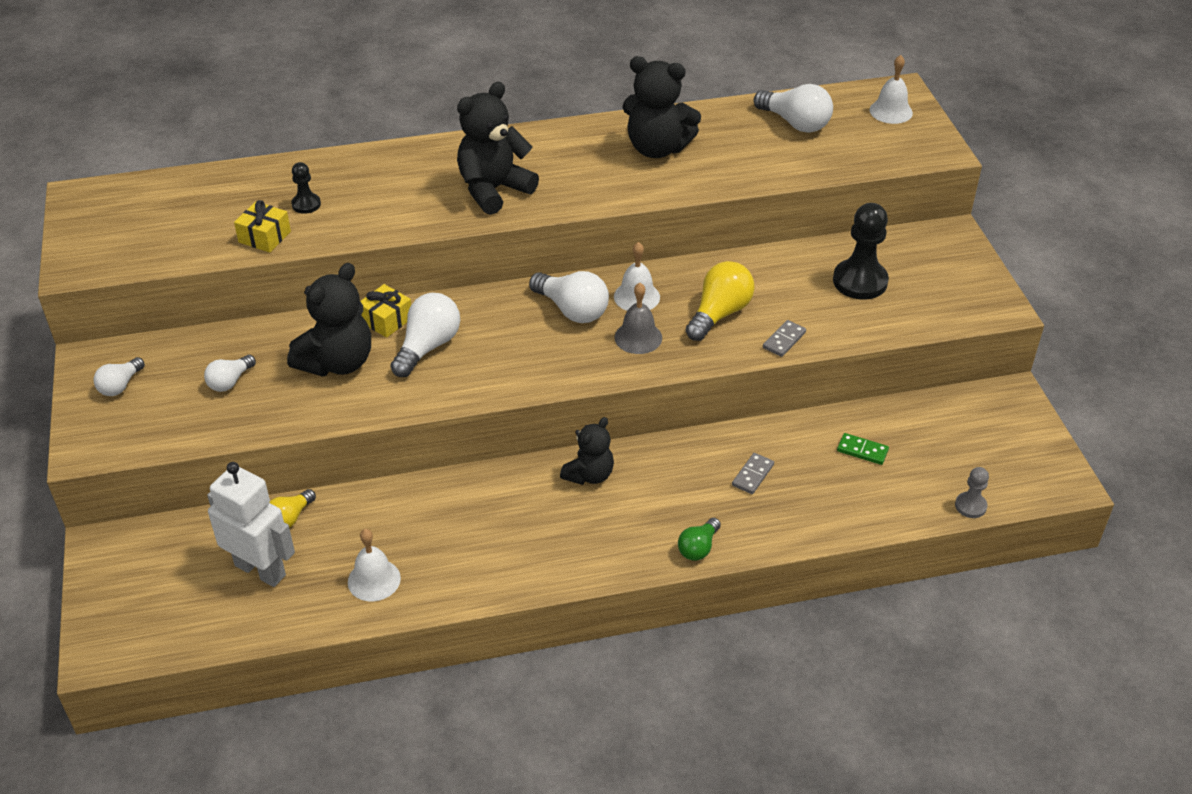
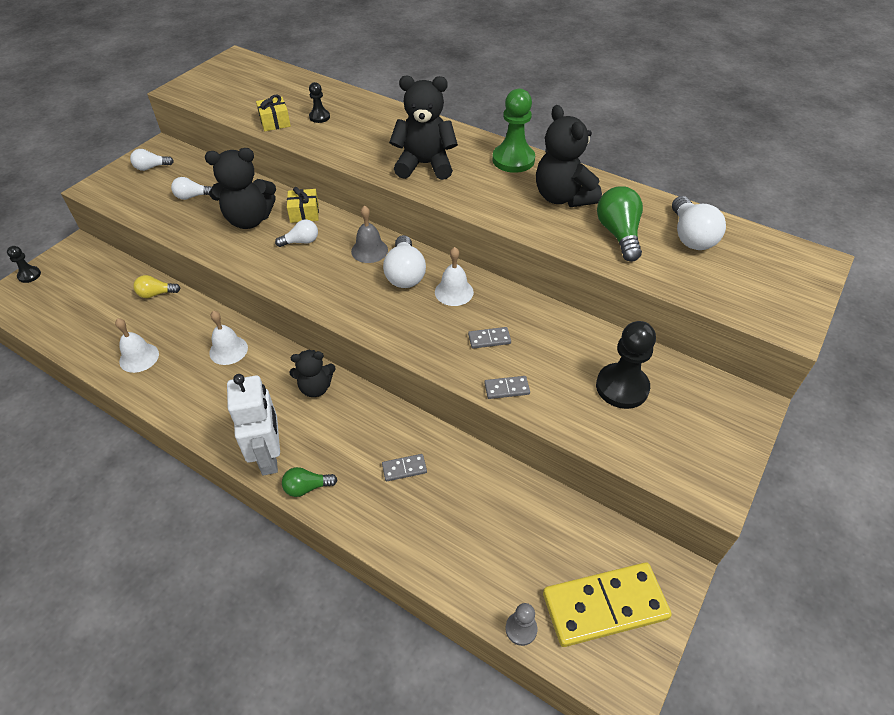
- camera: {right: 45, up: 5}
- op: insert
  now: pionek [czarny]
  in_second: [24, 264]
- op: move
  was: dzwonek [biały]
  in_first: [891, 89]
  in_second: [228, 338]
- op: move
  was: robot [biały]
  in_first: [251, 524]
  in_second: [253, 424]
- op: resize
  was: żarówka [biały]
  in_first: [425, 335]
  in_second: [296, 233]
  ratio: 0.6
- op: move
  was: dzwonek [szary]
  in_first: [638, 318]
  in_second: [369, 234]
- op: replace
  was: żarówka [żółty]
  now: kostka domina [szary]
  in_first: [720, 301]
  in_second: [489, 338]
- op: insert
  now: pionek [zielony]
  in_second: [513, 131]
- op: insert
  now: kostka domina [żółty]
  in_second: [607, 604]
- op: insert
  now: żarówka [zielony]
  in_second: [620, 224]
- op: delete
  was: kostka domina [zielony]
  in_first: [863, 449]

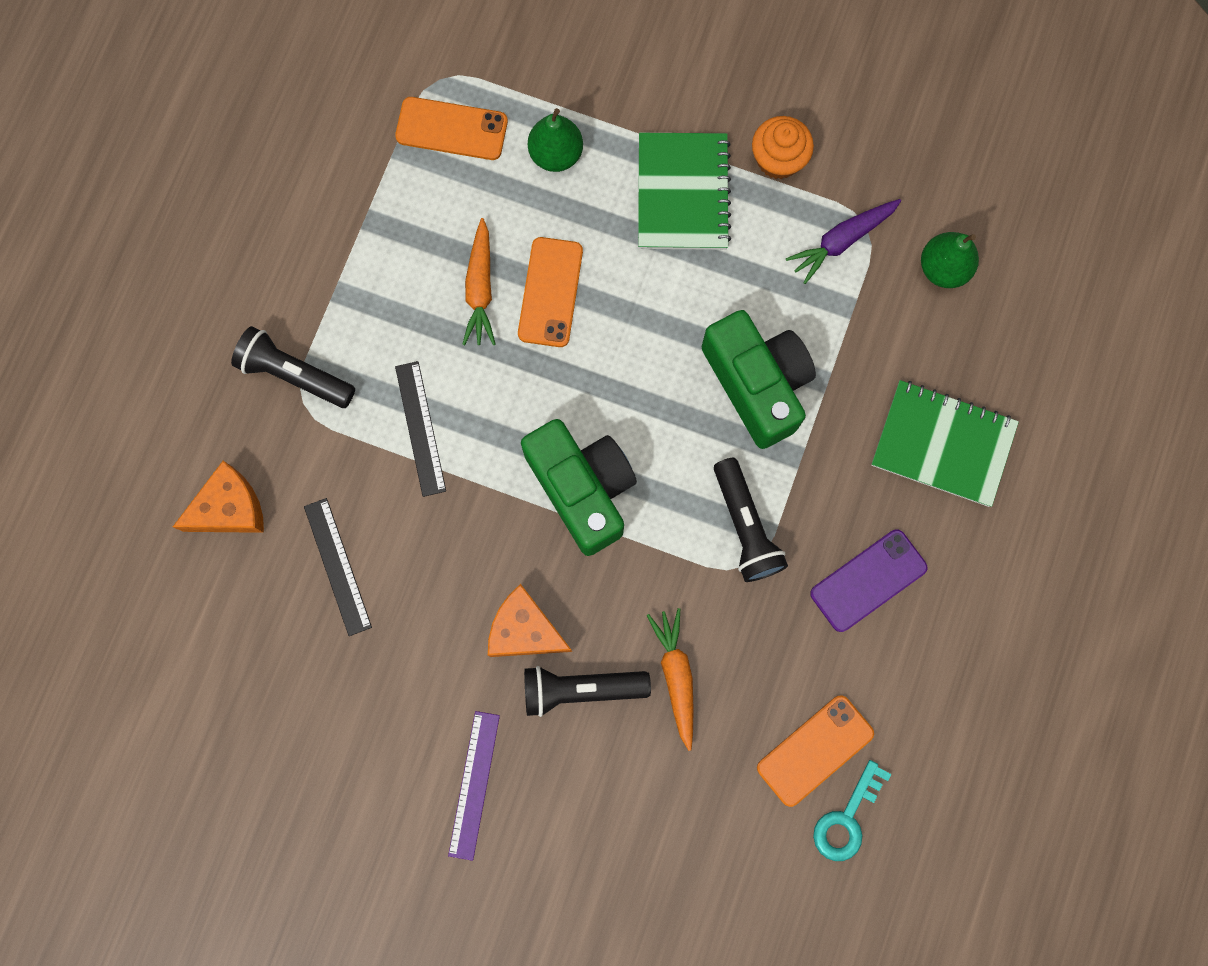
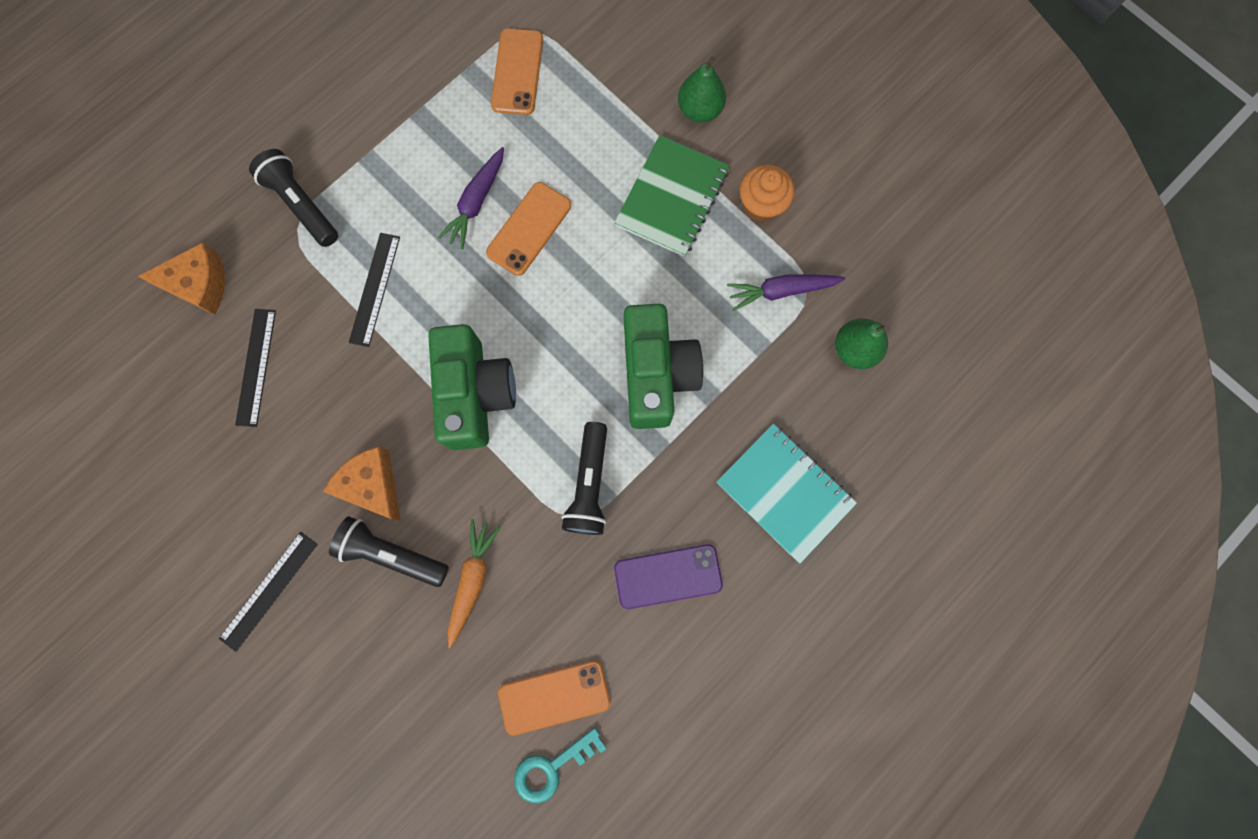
- camera: {right: 25, up: 0}
- op: recolor
  was: linijka [fioletowy]
  now: linijka [czarny]
  in_first: [474, 786]
  in_second: [268, 592]
- op: recolor
  was: marchewka [pomarańczowy]
  now: marchewka [fioletowy]
  in_first: [479, 281]
  in_second: [471, 198]
- op: rotate
  was: telefon [pomarańczowy]
  in_first: [451, 128]
  in_second: [517, 71]
  clockwise: 60
- op: move
  was: gruszka [zielony]
  in_first: [555, 140]
  in_second: [702, 89]
- op: recolor
  was: zeszyt [zielony]
  now: zeszyt [turkusowy]
  in_first: [945, 443]
  in_second: [787, 493]

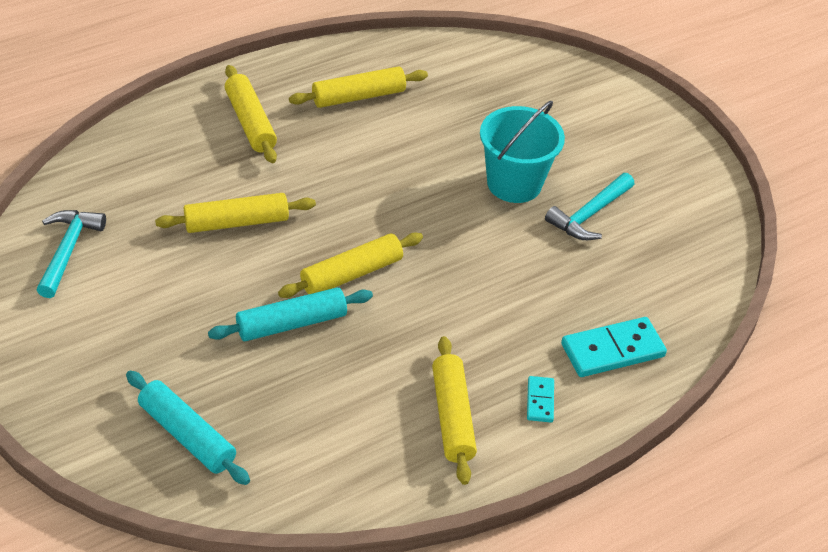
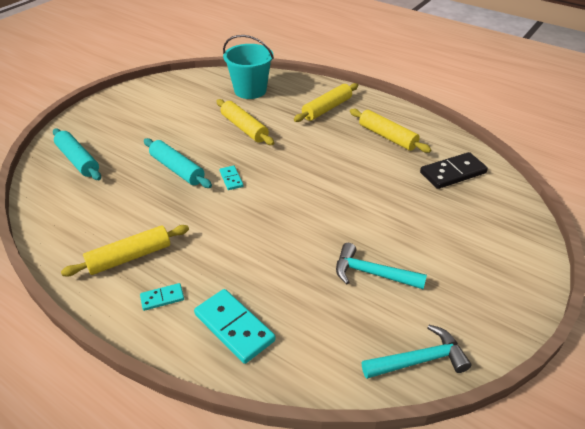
- camera: {right: 70, up: -5}
- op: rotate
  was: wałek do ciasta [turkusowy]
  in_first: [188, 428]
  in_second: [77, 154]
  clockwise: -60
- op: replace
  was: wałek do ciasta [żółty]
  now: kostka domina [turkusowy]
  in_first: [350, 265]
  in_second: [231, 178]
- op: move
  was: wiadro [turkusowy]
  in_first: [522, 152]
  in_second: [248, 67]
- op: move
  was: młotek [turkusowy]
  in_first: [71, 254]
  in_second: [416, 352]
- op: insert
  now: kostka domina [czarny]
  in_second: [454, 170]

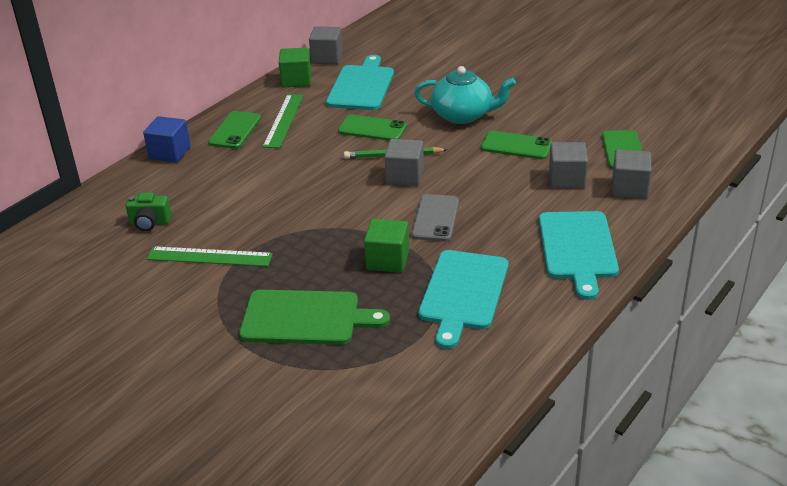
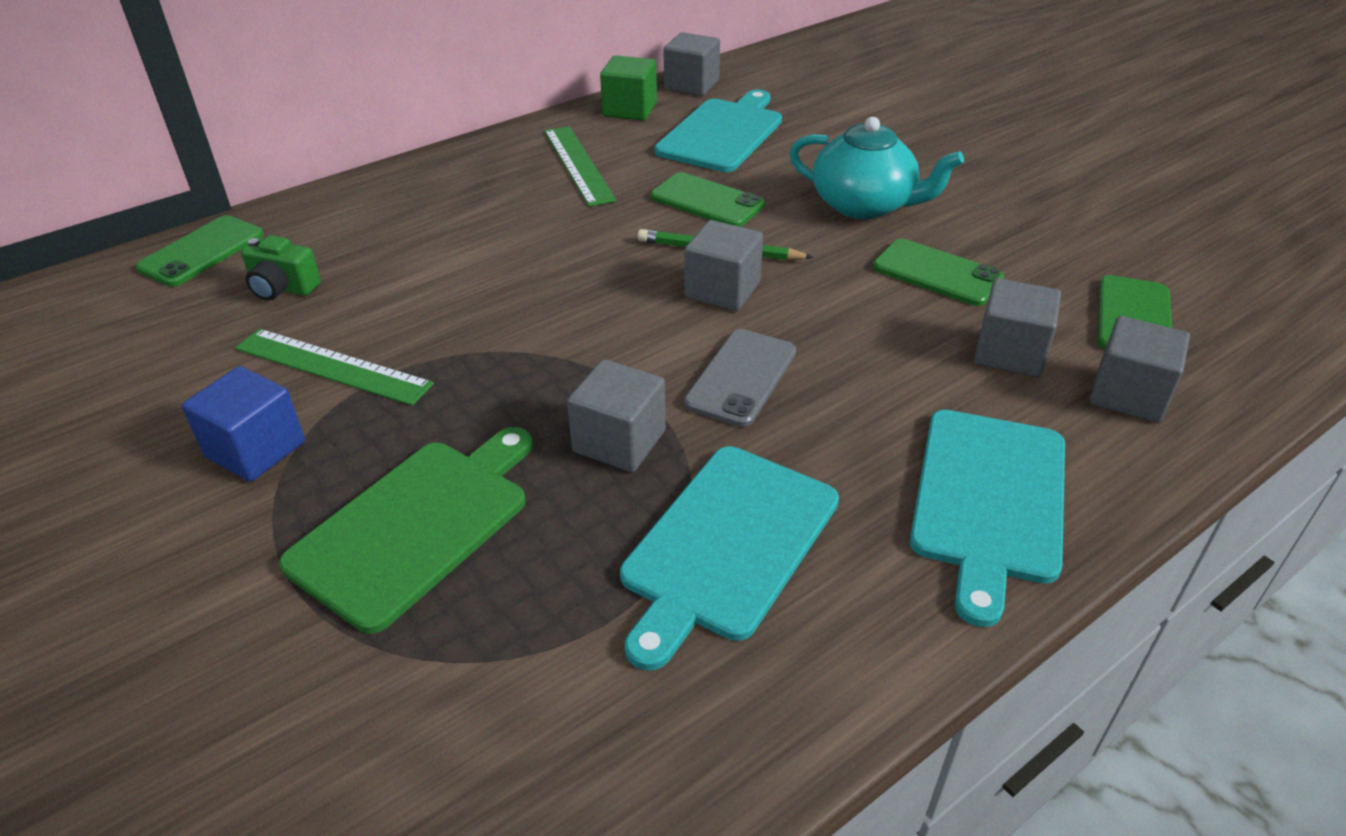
- camera: {right: 15, up: 5}
- op: move
  was: telefon [zielony]
  in_first: [234, 130]
  in_second: [200, 251]
- op: move
  was: sześcian [niebieski]
  in_first: [167, 139]
  in_second: [243, 424]
- op: rotate
  was: deska do krojenia [zielony]
  in_first: [314, 317]
  in_second: [406, 530]
  clockwise: -75
- op: rotate
  was: linijka [zielony]
  in_first: [283, 121]
  in_second: [581, 166]
  clockwise: -45
- op: recolor
  was: sześcian [zielony]
  now: sześcian [szary]
  in_first: [386, 246]
  in_second: [616, 415]

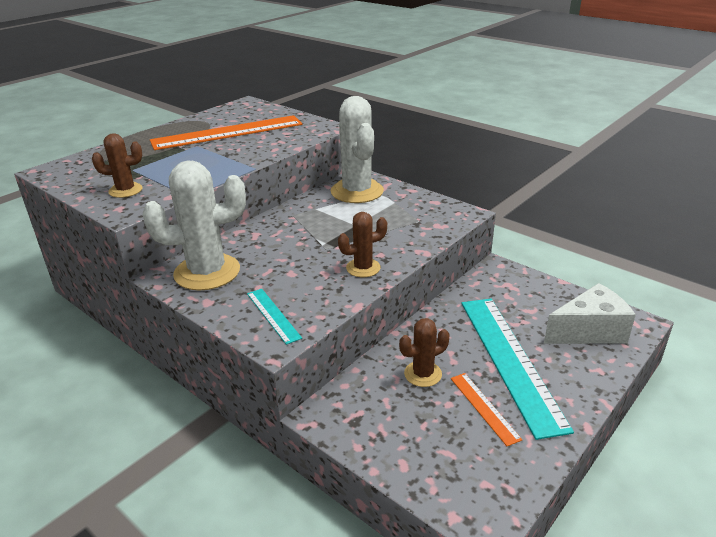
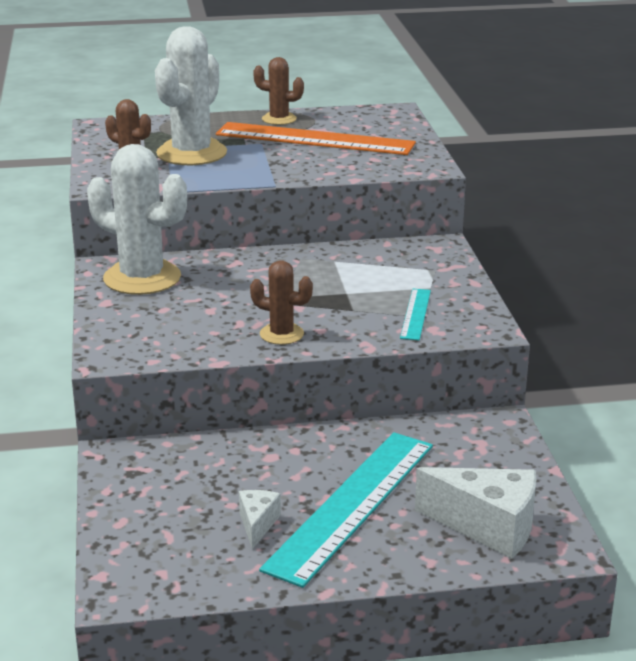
- camera: {right: 40, up: -5}
- op: move
  was: kaktus [biały]
  in_first: [357, 149]
  in_second: [191, 95]
- op: replace
  was: linijka [pomarańczowy]
  now: ser [biały]
  in_first: [486, 409]
  in_second: [260, 519]
- op: move
  was: kaktus [brązowy]
  in_first: [424, 352]
  in_second: [278, 91]
- op: move
  was: linijka [turkusowy]
  in_first: [274, 317]
  in_second: [415, 314]

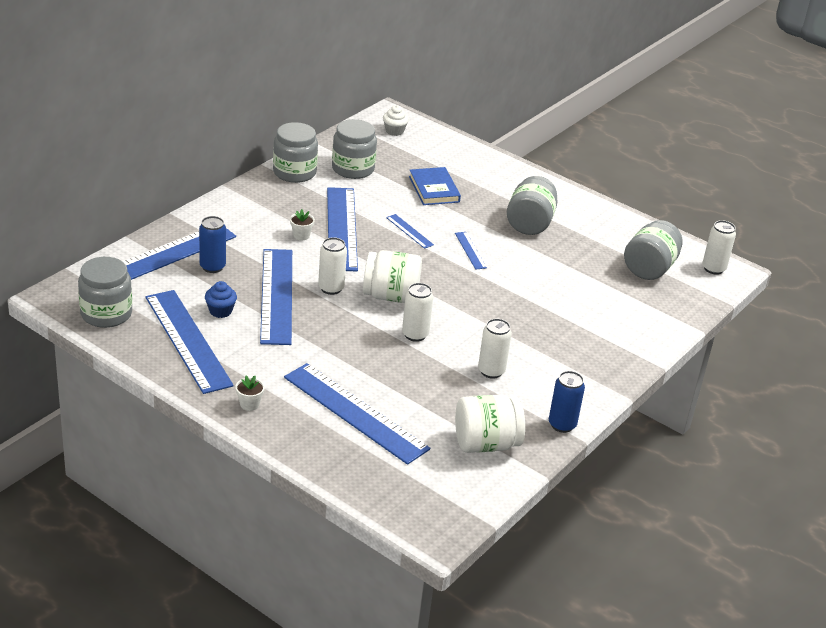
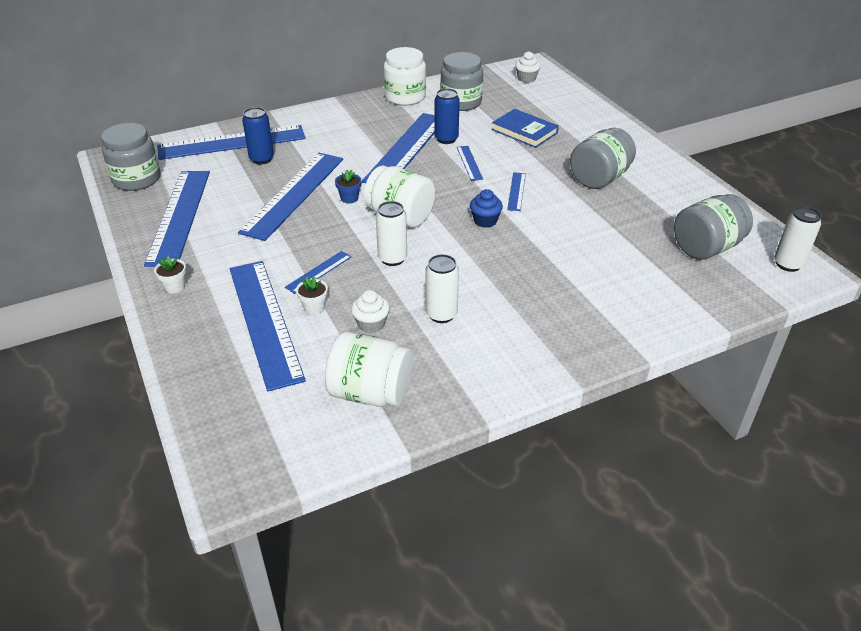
- camera: {right: 30, up: 5}
- op: insert
  now: linijka [niebieski]
  in_second: [318, 272]
- op: move
  was: doniczka [biały]
  in_first: [302, 224]
  in_second: [312, 295]
- op: replace
  was: puszka [biały]
  now: doniczka [niebieski]
  in_first: [332, 266]
  in_second: [348, 186]
- op: insert
  now: muffinka [biały]
  in_second: [370, 311]
- op: recolor
  was: słoik [szary]
  now: słoik [biały]
  in_first: [295, 152]
  in_second: [405, 76]
- op: move
  was: puszka [niebieski]
  in_first: [567, 402]
  in_second: [447, 116]
- op: move
  was: muffinka [niebieski]
  in_first: [221, 299]
  in_second: [486, 208]
- op: rotate
  was: książka [niebieski]
  in_first: [435, 186]
  in_second: [525, 128]
  clockwise: -60

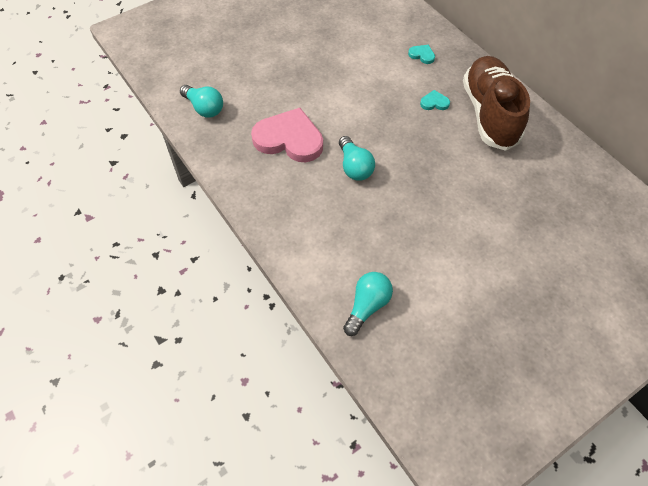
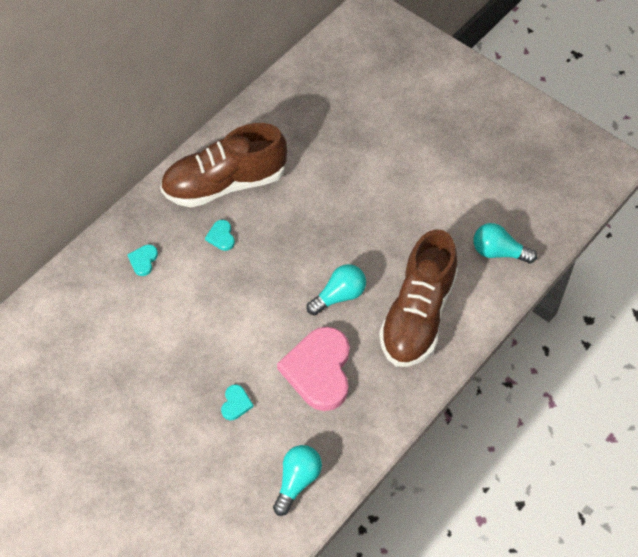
- camera: {right: -105, up: 0}
- op: insert
  now: serce [turkusowy]
  in_second: [237, 402]
- op: insert
  now: but [brązowy]
  in_second: [418, 298]

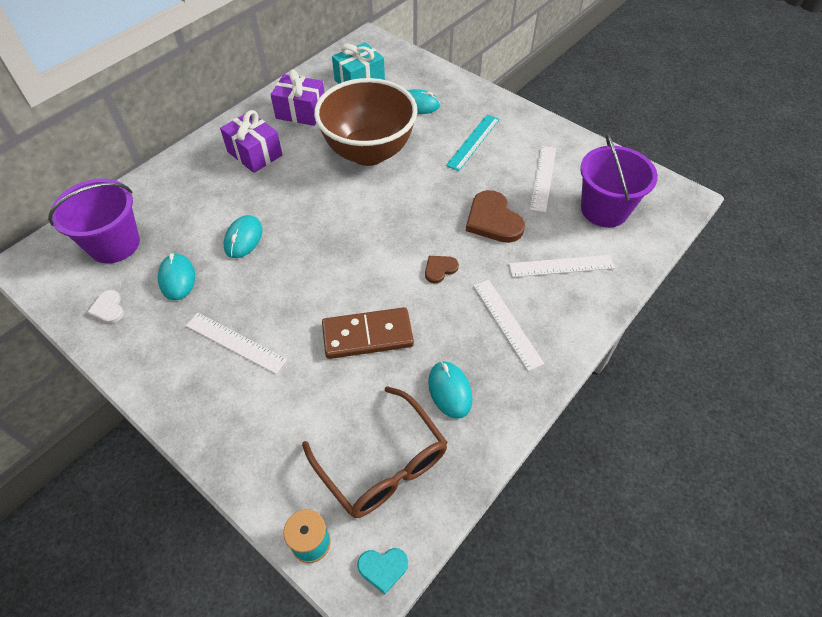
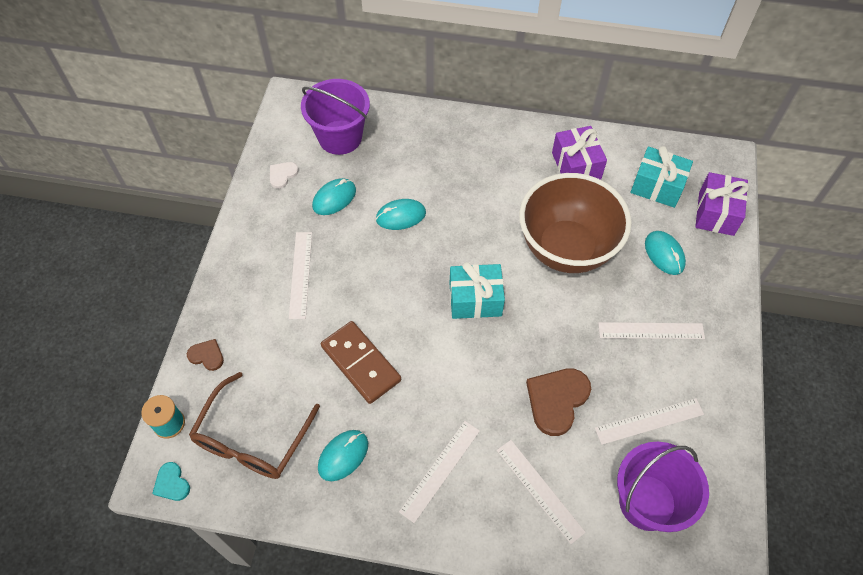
- camera: {right: 60, up: 5}
- op: move
  was: serce [brązowy]
  in_first: [442, 269]
  in_second: [205, 355]
- op: insert
  now: prezent [turkusowy]
  in_second: [477, 290]
- op: recolor
  was: linijka [turkusowy]
  now: linijka [biały]
  in_first: [473, 143]
  in_second: [651, 330]
- op: move
  was: prezent [fioletowy]
  in_first: [251, 141]
  in_second: [722, 204]

